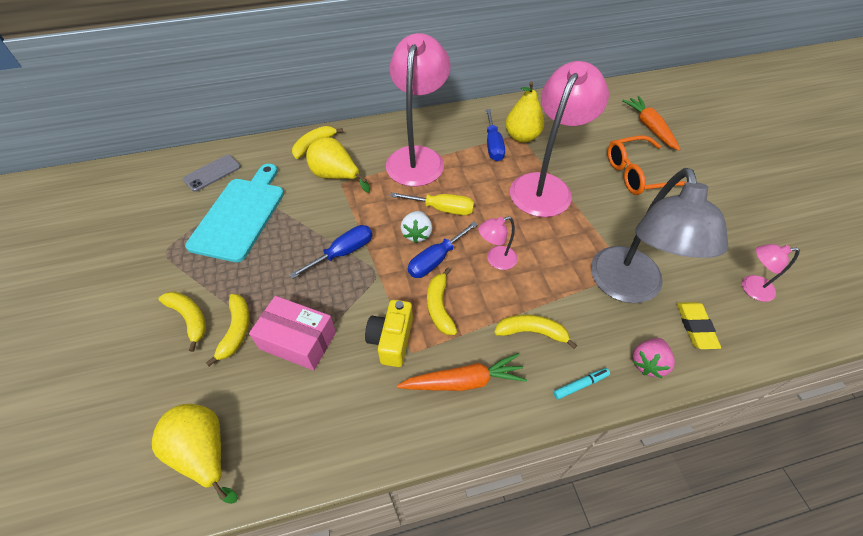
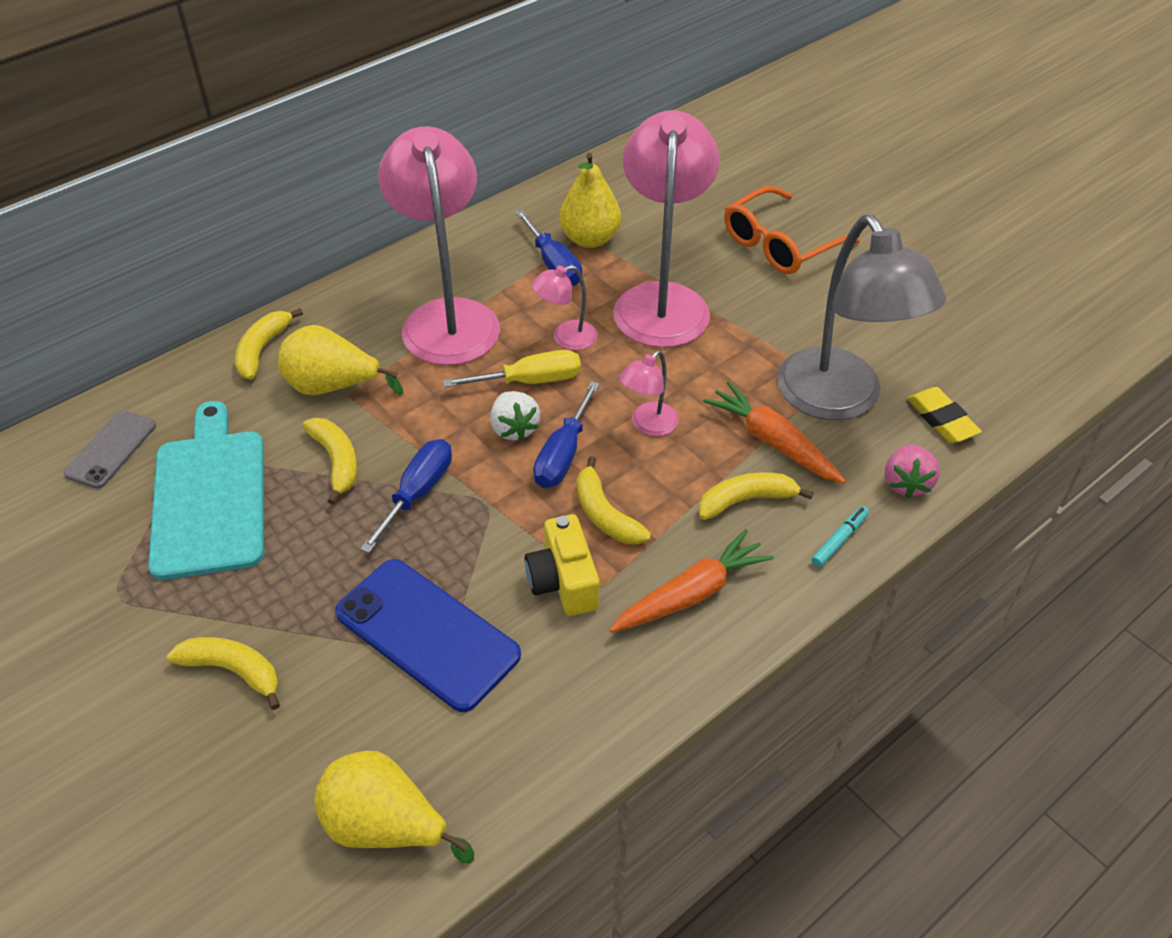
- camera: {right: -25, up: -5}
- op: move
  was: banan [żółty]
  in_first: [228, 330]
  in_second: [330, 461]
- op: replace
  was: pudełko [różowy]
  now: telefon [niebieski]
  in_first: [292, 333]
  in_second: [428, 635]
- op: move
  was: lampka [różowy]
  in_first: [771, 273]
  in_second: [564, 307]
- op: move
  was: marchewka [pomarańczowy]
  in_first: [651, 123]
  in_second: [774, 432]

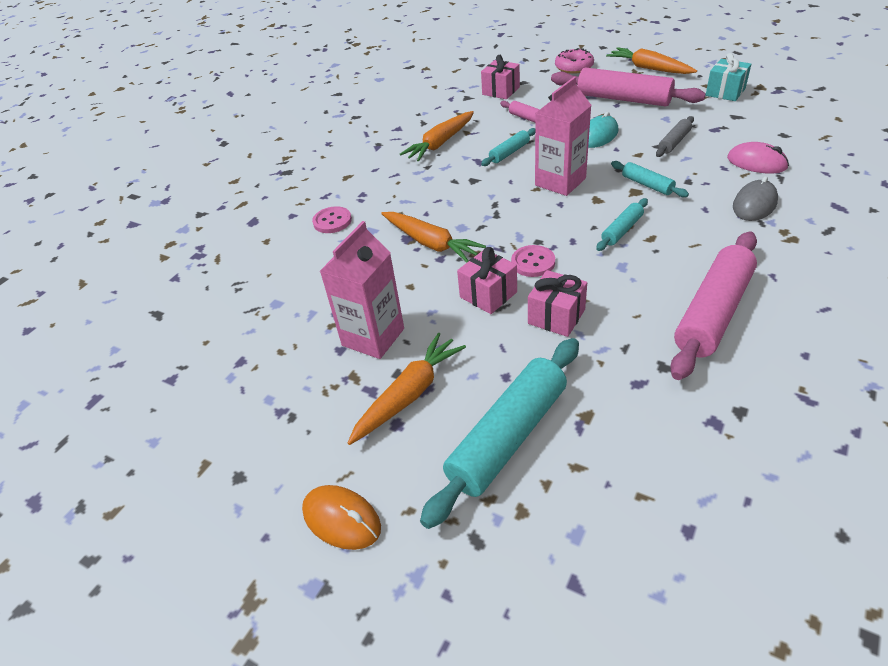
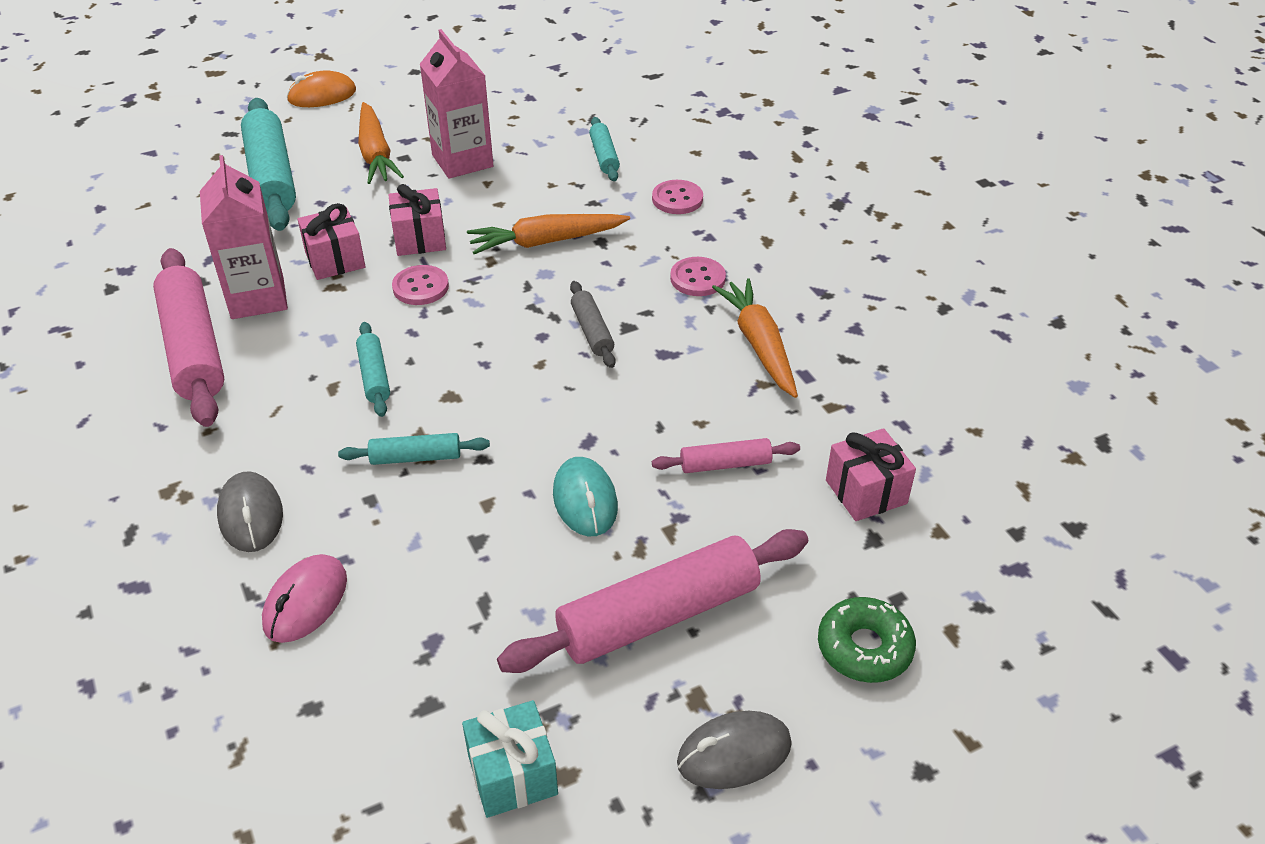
- camera: {right: 120, up: 0}
- op: move
  was: karton mleka [różowy]
  in_first: [563, 136]
  in_second: [244, 237]
- op: rotate
  was: myszka [różowy]
  in_first: [758, 158]
  in_second: [304, 598]
  clockwise: -45
- op: move
  was: wałek do ciasta [szary]
  in_first: [675, 136]
  in_second: [593, 324]
- op: move
  was: wałek do ciasta [turkusowy]
  in_first: [508, 147]
  in_second: [604, 149]
- op: insert
  now: guzik [różowy]
  in_second: [698, 276]
- op: replace
  was: marchewka [pomarańczowy]
  now: myszka [szary]
  in_first: [651, 60]
  in_second: [734, 750]
- op: recolor
  was: donut [różowy]
  now: donut [zielony]
  in_first: [574, 61]
  in_second: [867, 640]

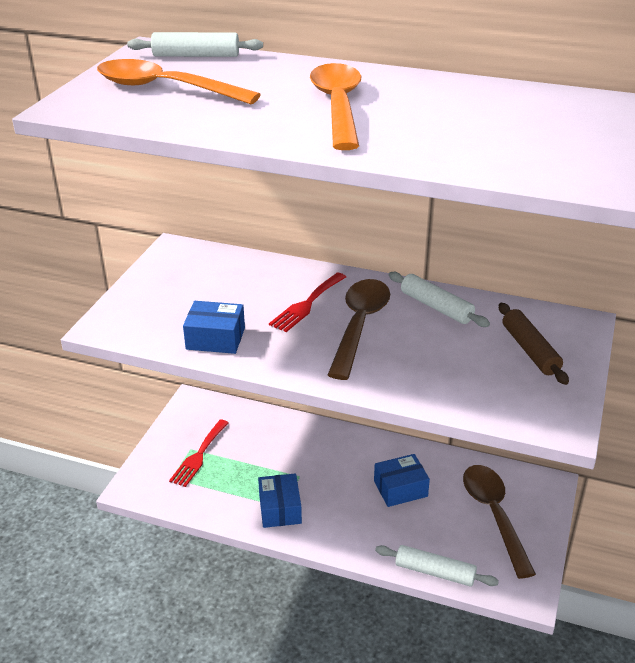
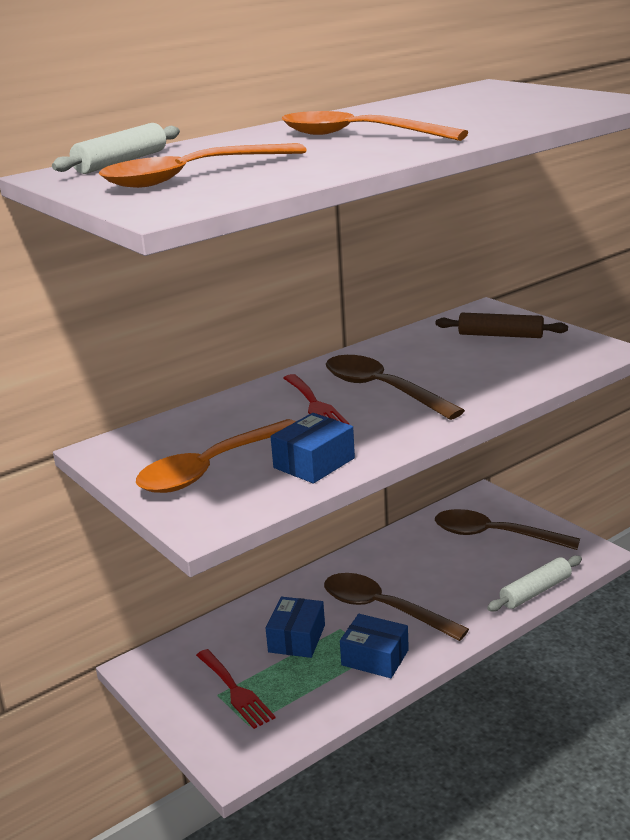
- camera: {right: -55, up: -10}
- op: insert
  now: łyżka [pomarańczowy]
  in_second: [216, 456]
- op: move
  was: pudełko [niebieski]
  in_first: [402, 480]
  in_second: [295, 627]
- op: insert
  now: łyżka [brązowy]
  in_second: [396, 607]
- op: delete
  was: wałek do ciasta [biały]
  in_first: [439, 299]

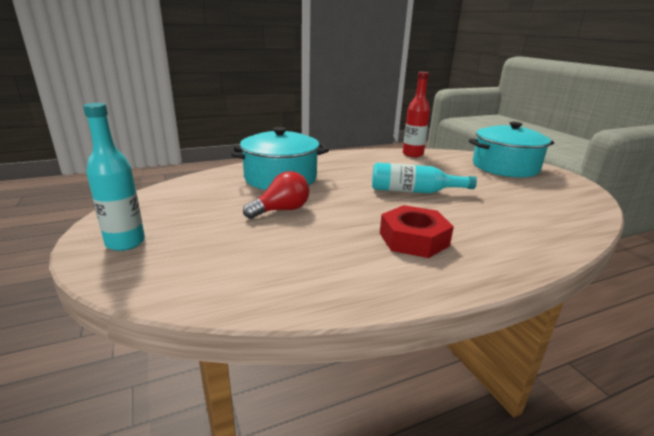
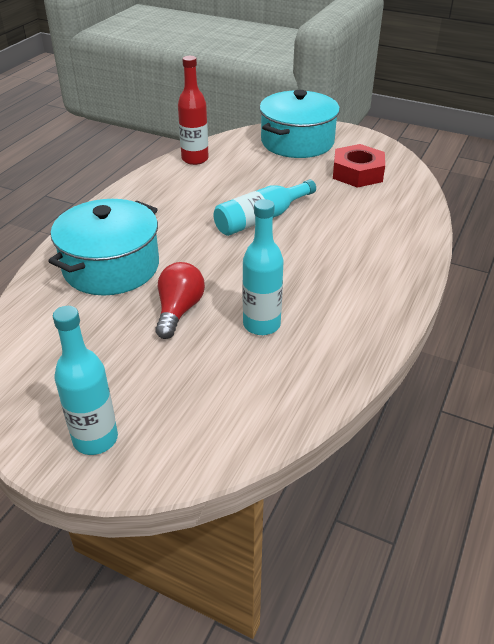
- camera: {right: -40, up: 15}
- op: insert
  now: butelka [turkusowy]
  in_second: [263, 267]
- op: move
  was: nakrętka [czerwony]
  in_first: [417, 231]
  in_second: [359, 166]

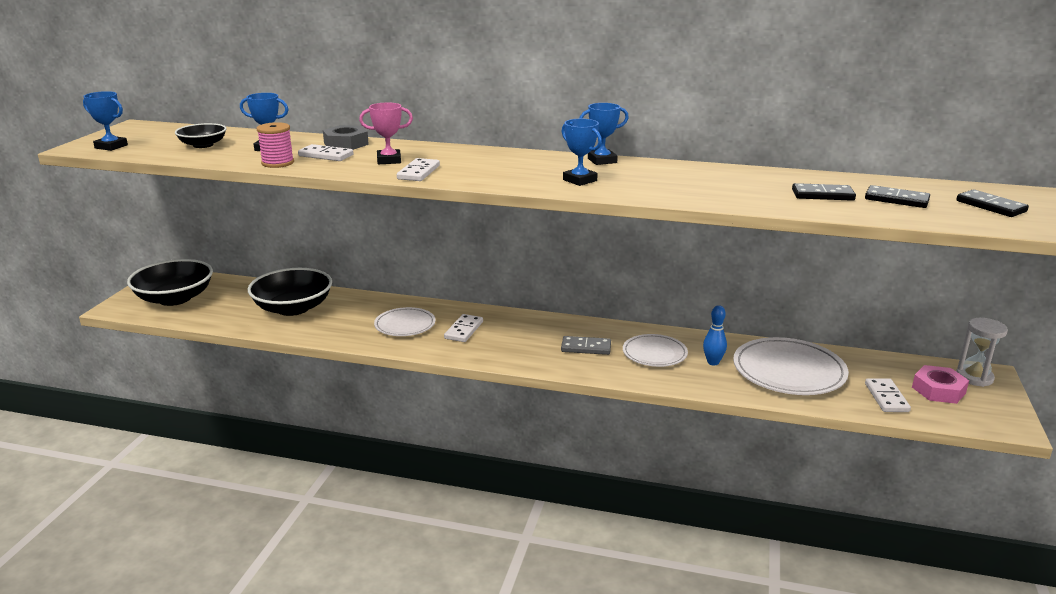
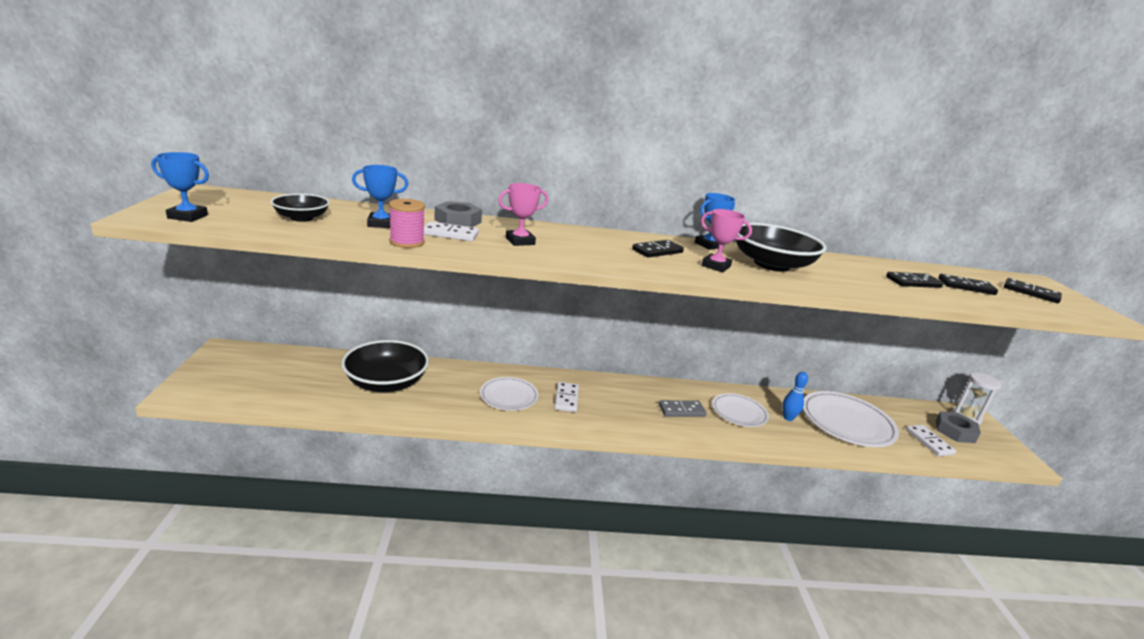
- camera: {right: -20, up: 0}
- op: insert
  now: kostka domina [czarny]
  in_second: [658, 249]
- op: recolor
  was: puchar [niebieski]
  now: puchar [różowy]
  in_first: [582, 152]
  in_second: [726, 240]
- op: move
  was: miska [czarny]
  in_first: [170, 282]
  in_second: [781, 247]
- op: recolor
  was: nakrętka [różowy]
  now: nakrętka [szary]
  in_first: [940, 384]
  in_second: [958, 427]
- op: delete
  was: kostka domina [biały]
  in_first: [418, 169]

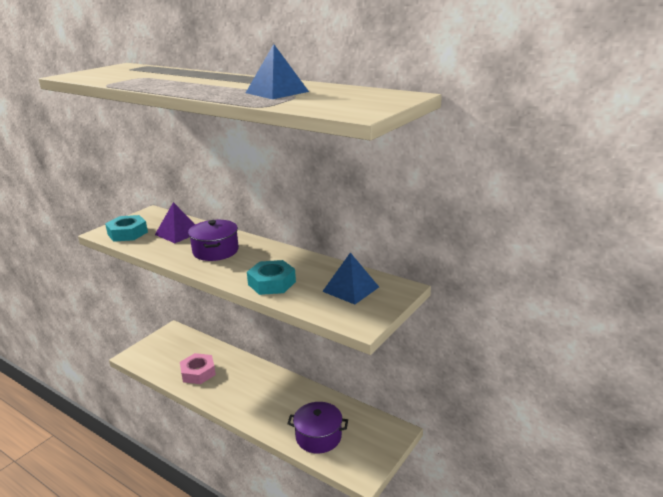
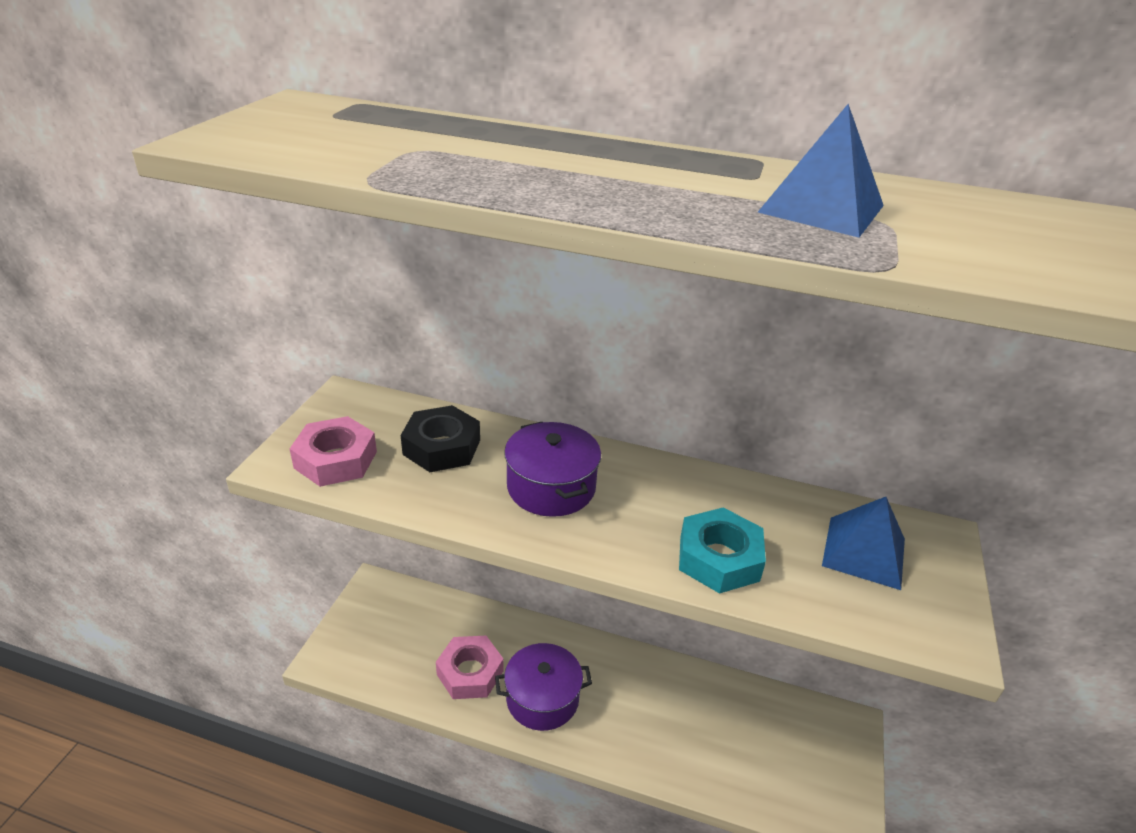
- camera: {right: -20, up: 10}
- op: recolor
  was: nakrętka [turkusowy]
  now: nakrętka [różowy]
  in_first: [126, 228]
  in_second: [333, 451]
- op: replace
  was: piramida [fioletowy]
  now: nakrętka [czarny]
  in_first: [175, 222]
  in_second: [440, 438]
- op: move
  was: garnek [fioletowy]
  in_first: [317, 427]
  in_second: [543, 687]

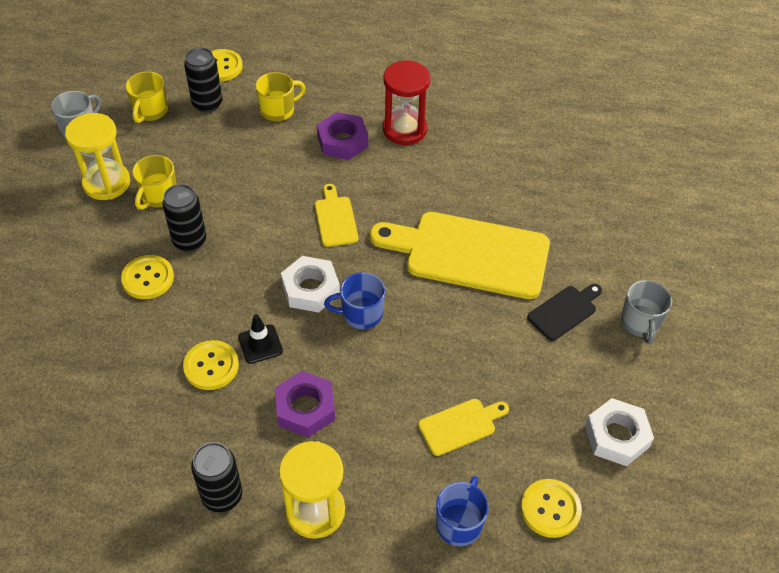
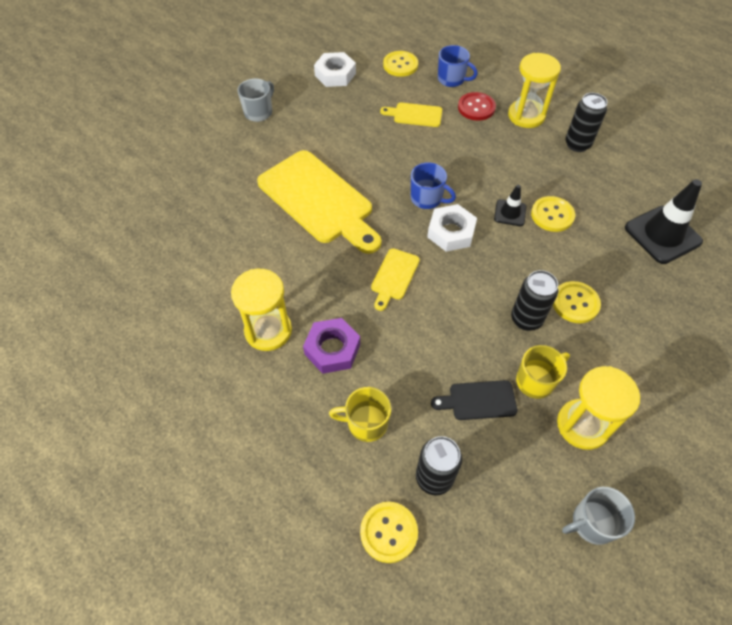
- camera: {right: -145, up: 5}
- op: recolor
  was: klepsydra [czerwony]
  now: klepsydra [żółty]
  in_first: [407, 102]
  in_second: [261, 310]
- op: move
  was: deska do krojenia [czarny]
  in_first: [564, 312]
  in_second: [474, 400]
- op: rotate
  was: kubek [niebieski]
  in_first: [462, 511]
  in_second: [458, 66]
  clockwise: -120
- op: insert
  now: guzik [czerwony]
  in_second: [477, 106]
- op: insert
  now: pachołek [czarny]
  in_second: [664, 221]
- op: delete
  was: kubek [żółty]
  in_first: [146, 97]
- op: delete
  was: nakrętka [fioletowy]
  in_first: [305, 404]

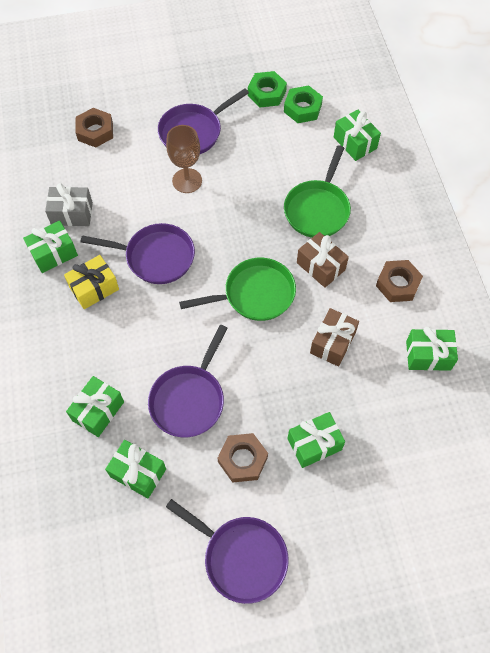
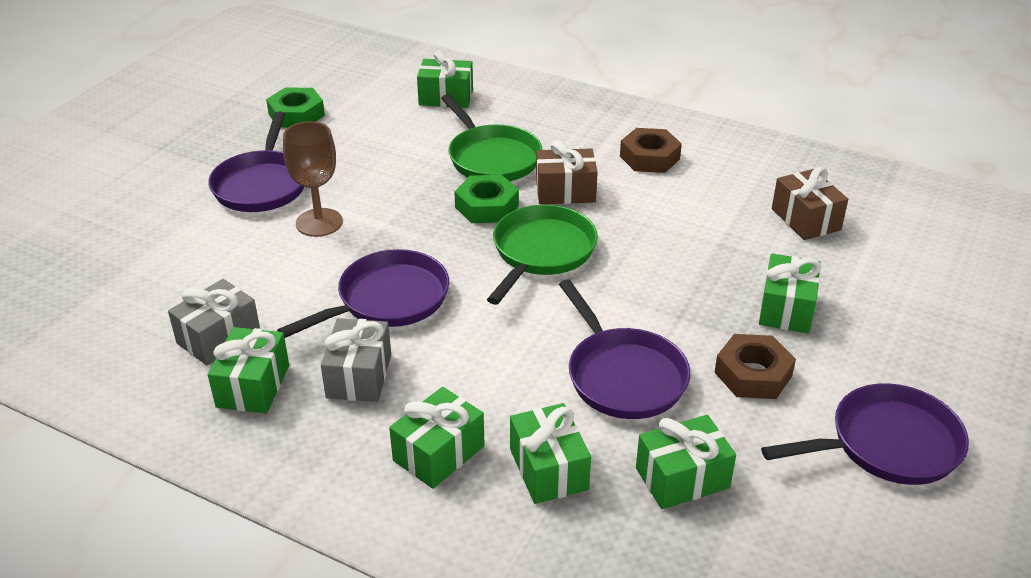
- camera: {right: -50, up: -25}
- op: recolor
  was: prezent [żółty]
  now: prezent [szary]
  in_first: [91, 282]
  in_second: [356, 360]
- op: move
  was: prezent [zielony]
  in_first: [432, 349]
  in_second: [437, 438]
- op: move
  was: nakrętka [zielony]
  in_first: [303, 104]
  in_second: [486, 199]
- op: move
  was: prezent [brązowy]
  in_first: [334, 337]
  in_second: [810, 203]
- op: delete
  was: nakrętka [brązowy]
  in_first: [94, 128]

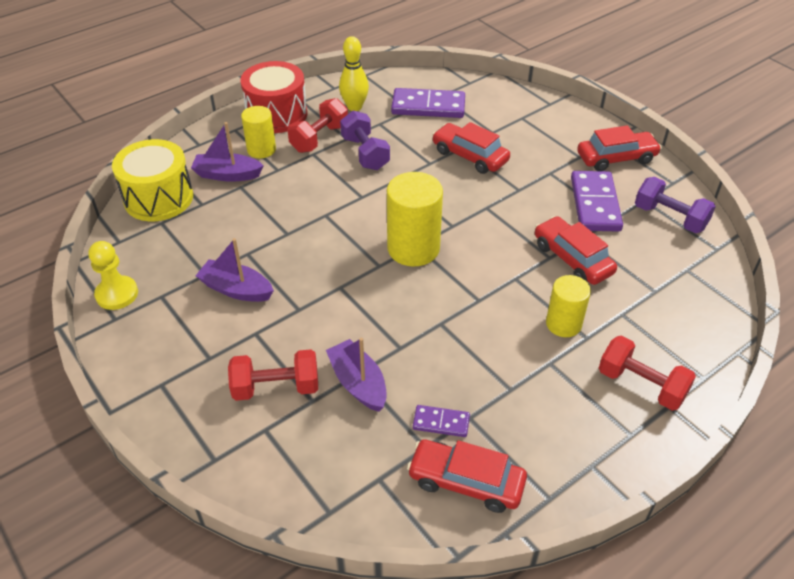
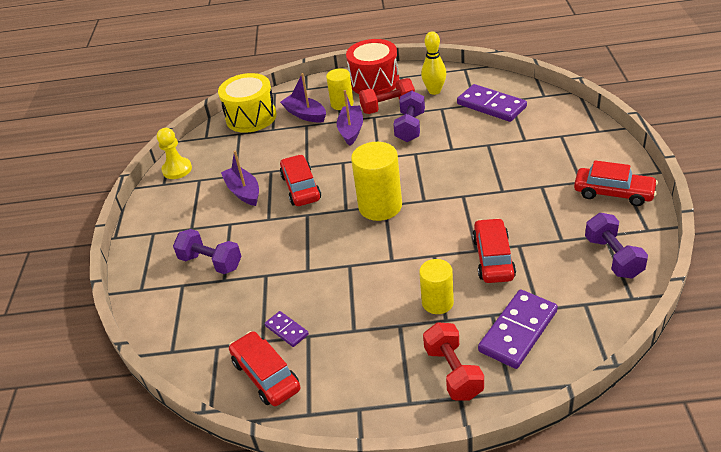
- camera: {right: 40, up: -5}
- op: recolor
  was: hantel [czerwony]
  now: hantel [fioletowy]
  in_first: [273, 375]
  in_second: [207, 251]
- op: move
  was: samochód [czerwony]
  in_first: [471, 148]
  in_second: [300, 180]
- op: move
  was: łódka [fioletowy]
  in_first: [356, 374]
  in_second: [350, 118]
- op: move
  was: kostka domina [fioletowy]
  in_first: [597, 201]
  in_second: [518, 329]

